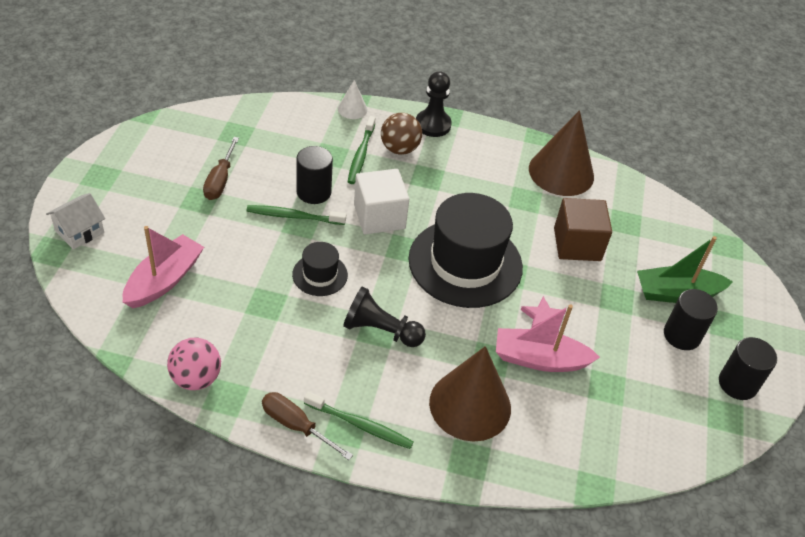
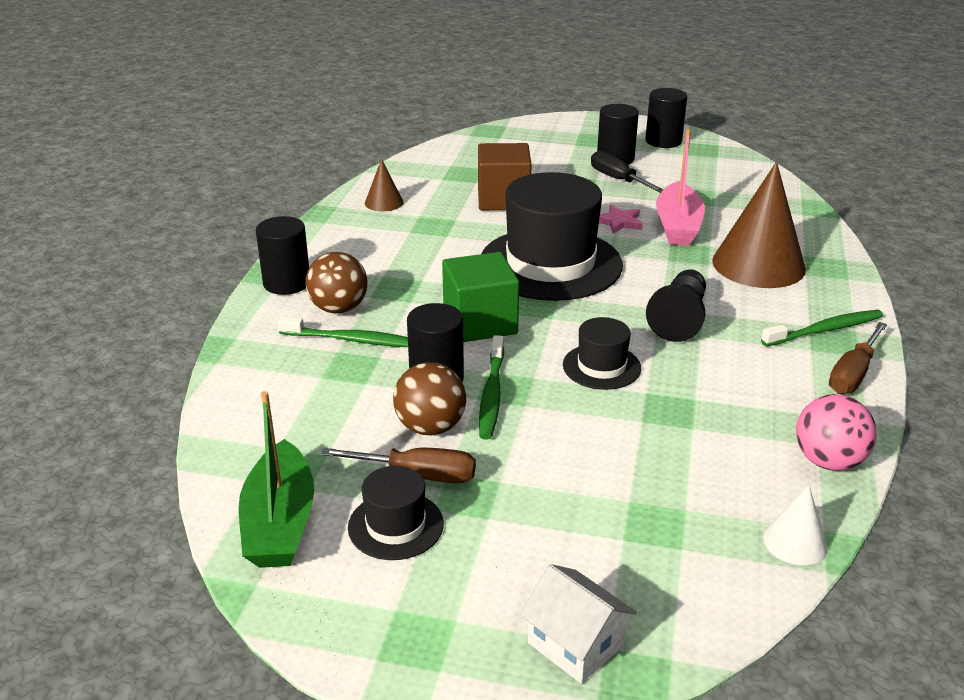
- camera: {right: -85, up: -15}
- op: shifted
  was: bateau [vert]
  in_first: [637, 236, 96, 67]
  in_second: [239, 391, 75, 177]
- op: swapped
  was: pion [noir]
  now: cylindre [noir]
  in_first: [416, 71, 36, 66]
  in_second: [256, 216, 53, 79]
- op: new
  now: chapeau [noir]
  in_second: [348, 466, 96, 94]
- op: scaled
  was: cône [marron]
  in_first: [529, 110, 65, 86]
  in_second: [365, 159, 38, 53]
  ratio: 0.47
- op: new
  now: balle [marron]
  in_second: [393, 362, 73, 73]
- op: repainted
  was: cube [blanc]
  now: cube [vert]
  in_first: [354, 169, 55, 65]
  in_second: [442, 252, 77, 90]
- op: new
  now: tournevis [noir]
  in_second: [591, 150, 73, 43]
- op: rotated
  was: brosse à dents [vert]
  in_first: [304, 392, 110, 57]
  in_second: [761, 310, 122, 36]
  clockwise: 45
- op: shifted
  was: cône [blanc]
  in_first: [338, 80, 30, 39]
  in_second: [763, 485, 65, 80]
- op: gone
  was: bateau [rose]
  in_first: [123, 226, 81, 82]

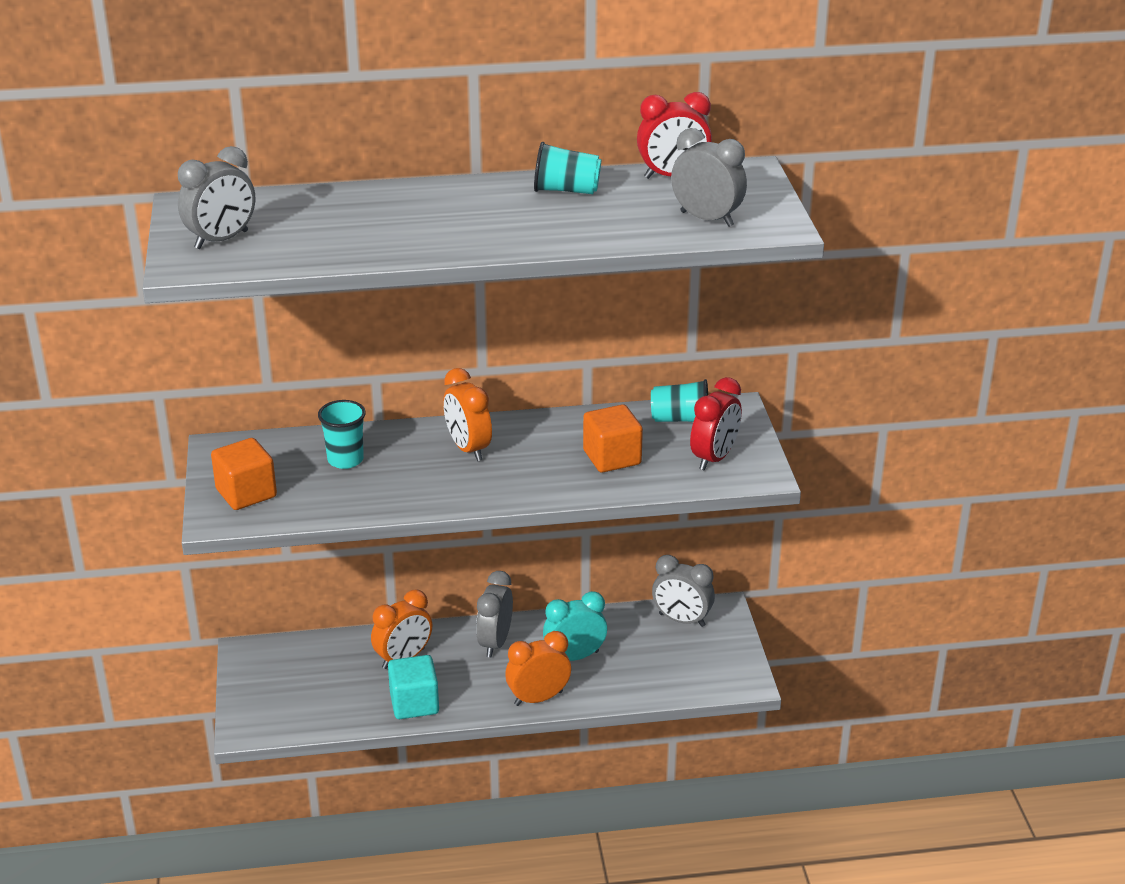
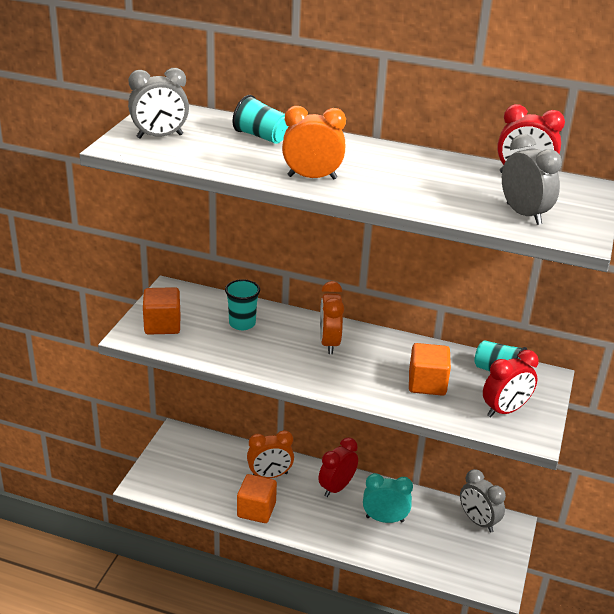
- camera: {right: 25, up: 0}
- op: shifted
  was: gobelet [turquoise]
  in_first: [534, 142, 67, 52]
  in_second: [232, 95, 57, 49]
- op: repainted
  was: cube [turquoise]
  now: cube [orange]
  in_first: [388, 655, 51, 64]
  in_second: [237, 474, 40, 49]
- op: shifted
  was: réveil [orange]
  in_first: [505, 631, 66, 75]
  in_second: [282, 106, 64, 74]
- op: repainted
  was: réveil [gris]
  now: réveil [rouge]
  in_first: [476, 571, 37, 86]
  in_second: [318, 438, 40, 59]

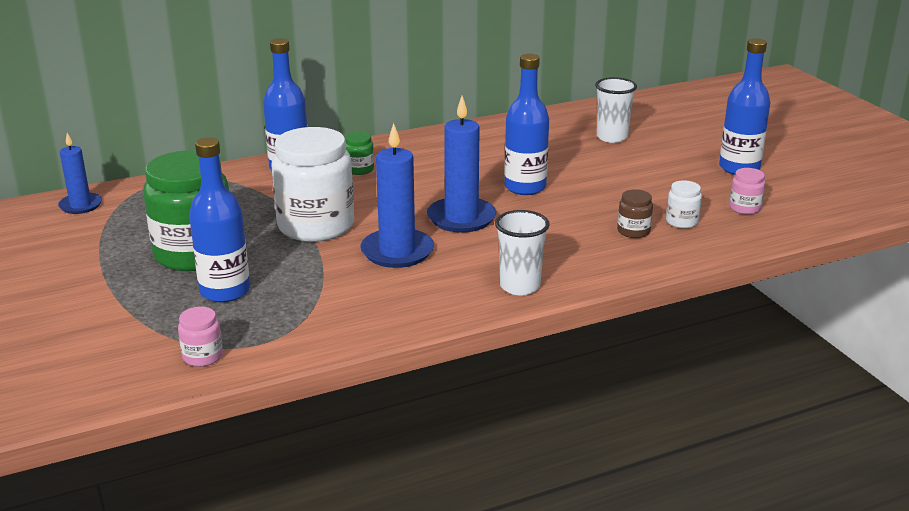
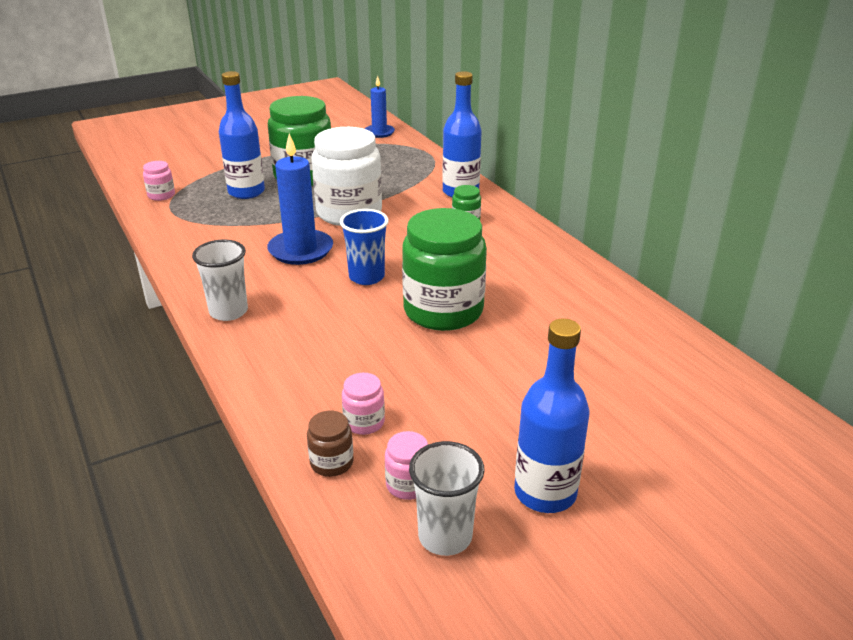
- camera: {right: 85, up: 5}
- op: shifted
  was: bocal [marron]
  in_first: [617, 189, 36, 49]
  in_second: [307, 411, 47, 66]
- op: swapped
  was: bougie [bleu]
  now: gobelet [bleu]
  in_first: [427, 96, 69, 137]
  in_second: [340, 209, 49, 76]
- op: repainted
  was: bocal [blanc]
  now: bocal [rose]
  in_first: [666, 180, 36, 49]
  in_second: [342, 373, 43, 62]
- op: swapped
  was: bouteille [bleu]
  now: bocal [vert]
  in_first: [504, 54, 45, 141]
  in_second: [402, 208, 85, 123]
- op: shifted
  was: gobelet [blanc]
  in_first: [595, 77, 42, 66]
  in_second: [409, 441, 76, 115]

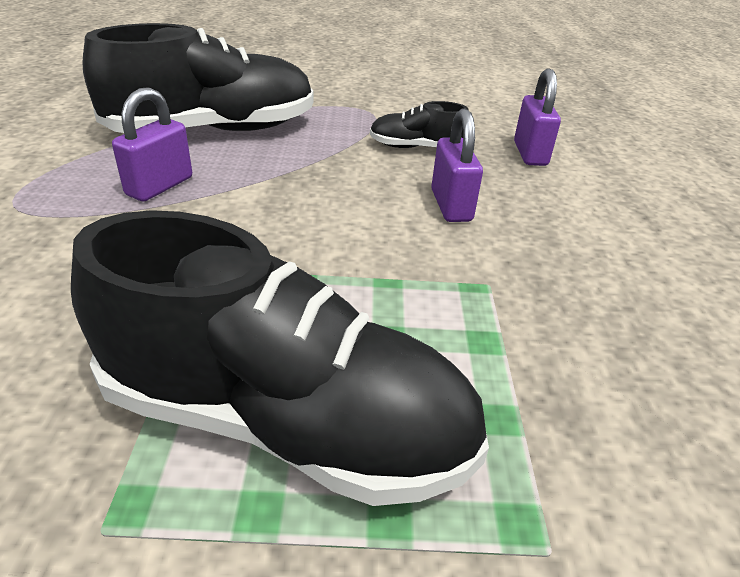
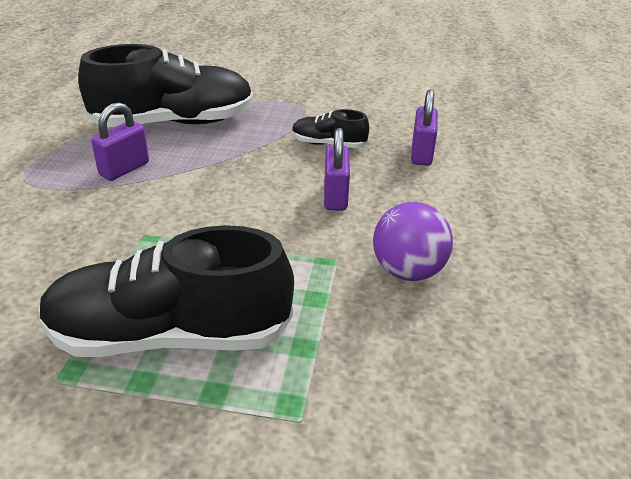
- camera: {right: 10, up: 0}
- op: rotated
  was: chaussure [noir]
  in_first: [71, 210, 418, 296]
  in_second: [39, 225, 255, 132]
  clockwise: 150
- op: new
  now: balle [violet]
  in_second: [373, 202, 80, 79]

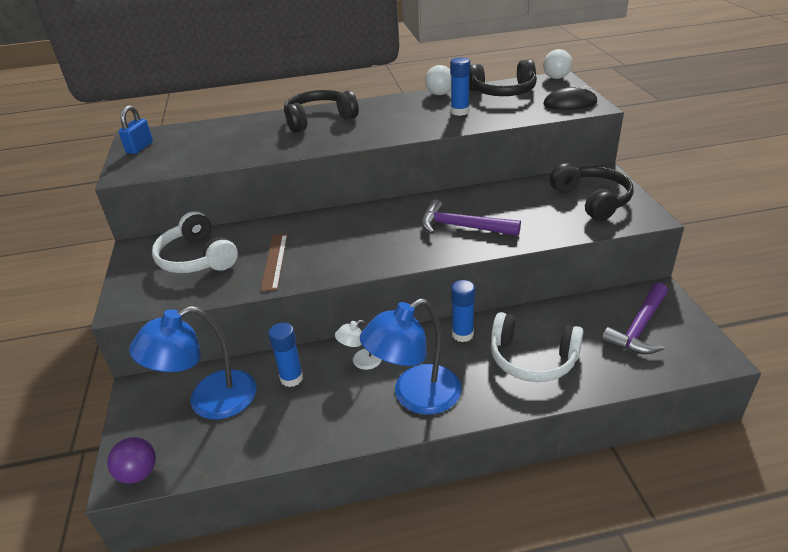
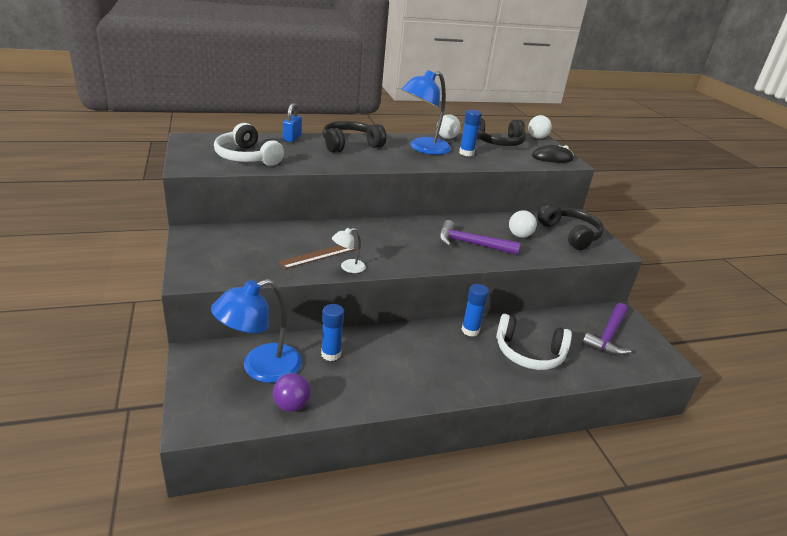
- camera: {right: -10, up: -5}
- op: shifted
  was: casque audio [blanc]
  in_first: [152, 211, 86, 62]
  in_second: [214, 123, 70, 43]
- op: shifted
  was: balle [violet]
  in_first: [107, 437, 49, 47]
  in_second: [273, 373, 38, 39]
- op: rotated
  was: règle [marron]
  in_first: [260, 234, 27, 57]
  in_second: [278, 245, 78, 24]
  clockwise: 60
- op: shifted
  was: cadenas [bleu]
  in_first: [118, 105, 35, 49]
  in_second: [283, 103, 19, 39]
- op: shifted
  was: lampe [blanc]
  in_first: [335, 320, 47, 50]
  in_second: [332, 228, 34, 45]
- op: shifted
  was: lampe [bleu]
  in_first: [360, 298, 101, 116]
  in_second: [401, 70, 50, 85]
- op: new
  now: balle [blanc]
  in_second: [509, 210, 28, 28]

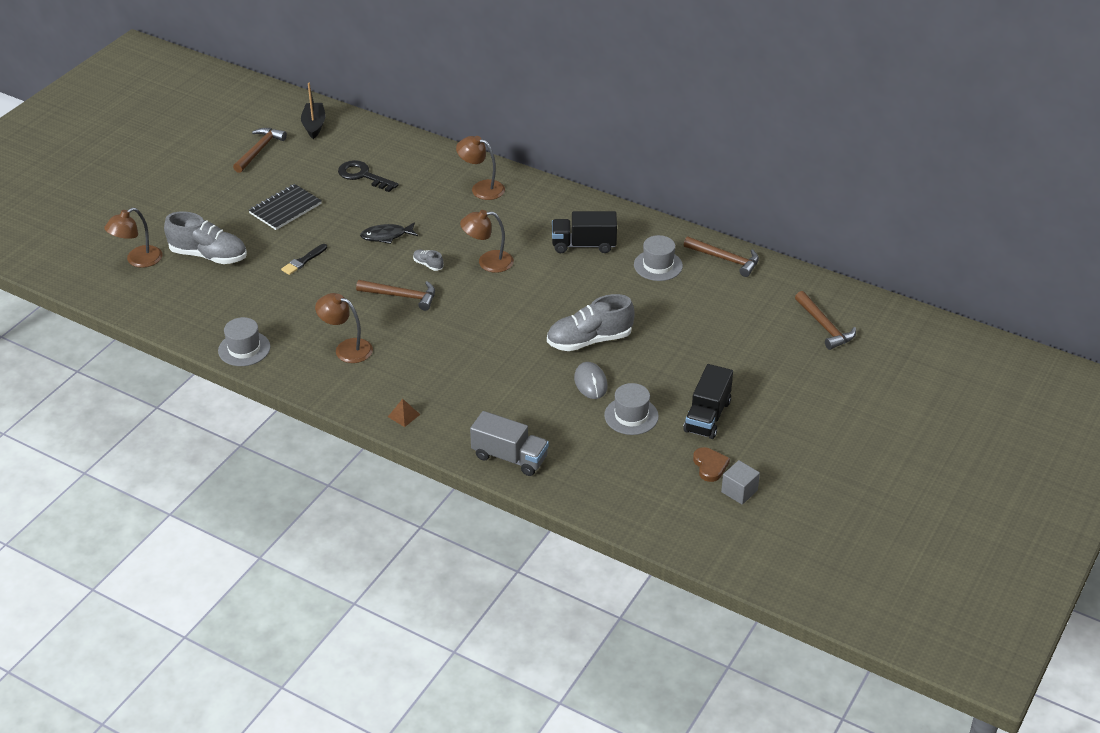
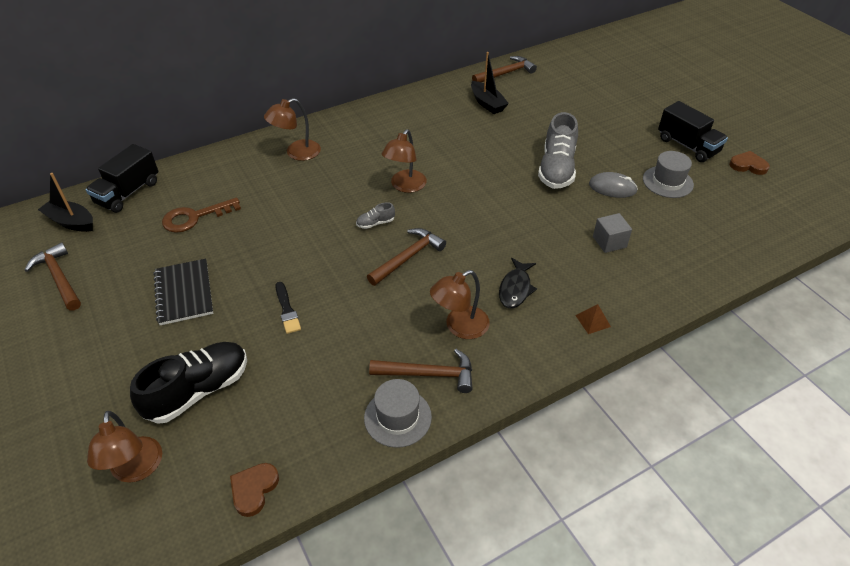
- camera: {right: -60, up: 5}
- op: shifted
  was: camion [noir]
  in_first: [552, 211, 65, 42]
  in_second: [85, 144, 73, 69]
- op: repainted
  was: chaussure [gris]
  now: chaussure [noir]
  in_first: [164, 211, 83, 53]
  in_second: [130, 342, 117, 82]
- op: repainted
  was: clé [noir]
  now: clé [marron]
  in_first: [338, 160, 60, 32]
  in_second: [162, 198, 79, 35]
- op: new
  now: cœur [marron]
  in_second: [230, 463, 49, 54]
- op: shifted
  was: marteau [marron]
  in_first: [795, 291, 61, 59]
  in_second: [369, 349, 103, 44]
- op: swapped
  was: chapeau [gris]
  now: bateau [noir]
  in_first: [634, 235, 49, 46]
  in_second: [471, 52, 38, 62]
- op: shifted
  was: poisson [noir]
  in_first: [360, 222, 58, 22]
  in_second: [499, 258, 38, 50]
- op: shifted
  was: cube [gris]
  in_first: [721, 460, 39, 44]
  in_second: [593, 213, 39, 40]
- op: gone
  was: camion [gris]
  in_first: [470, 411, 79, 65]

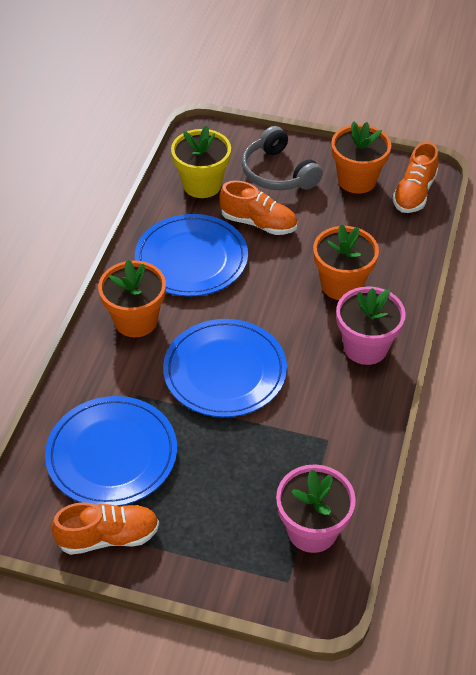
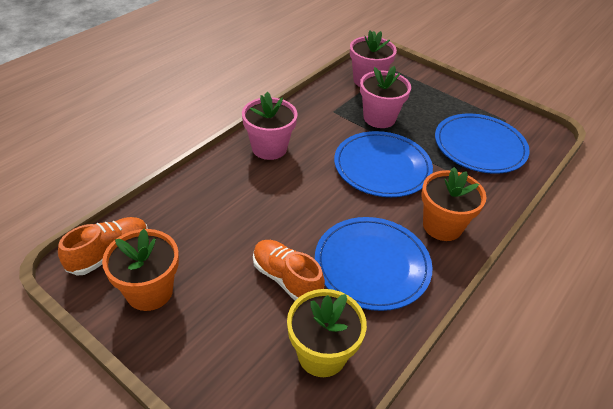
- camera: {right: -160, up: -5}
- op: new
  now: pot de fleurs [rose]
  in_second: [360, 66, 51, 62]
- op: gone
  was: chaussure [orange]
  in_first: [51, 502, 108, 53]
- op: gone
  was: casque audio [gris]
  in_first: [242, 126, 81, 64]
- op: gone
  was: pot de fleurs [orange]
  in_first: [313, 224, 66, 76]

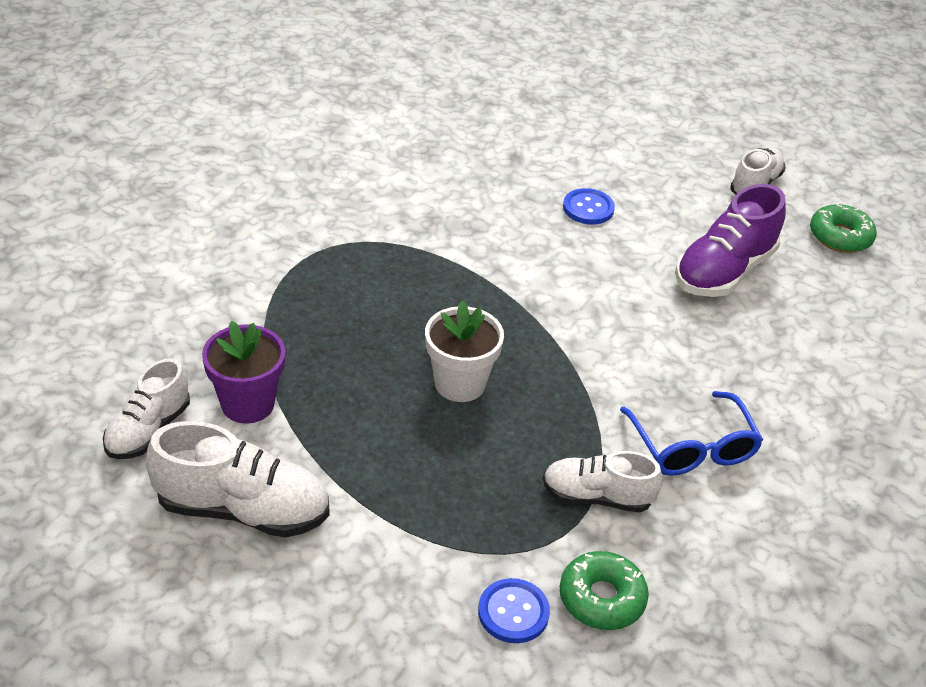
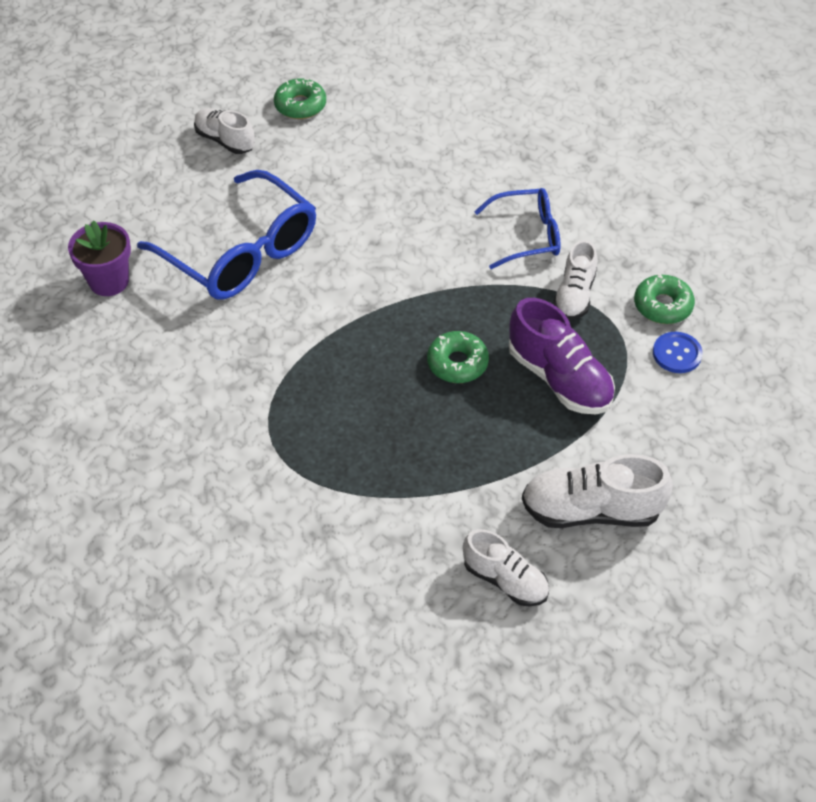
- camera: {right: -80, up: 10}
- op: shifted
  was: pot de fleurs [violet]
  in_first: [202, 321, 83, 103]
  in_second: [68, 221, 63, 75]
- op: swapped
  was: bouton [bleu]
  now: lunettes [bleu]
  in_first: [563, 188, 52, 36]
  in_second: [137, 170, 179, 130]
- op: swapped
  was: pot de fleurs [blanc]
  now: beignet [vert]
  in_first: [425, 300, 79, 102]
  in_second: [427, 331, 62, 52]
- op: shifted
  was: chaussure [violet]
  in_first: [675, 184, 111, 113]
  in_second: [509, 298, 106, 116]
- op: rotated
  was: chaussure [blanc]
  in_first: [146, 421, 184, 117]
  in_second: [522, 454, 151, 74]
  clockwise: -105

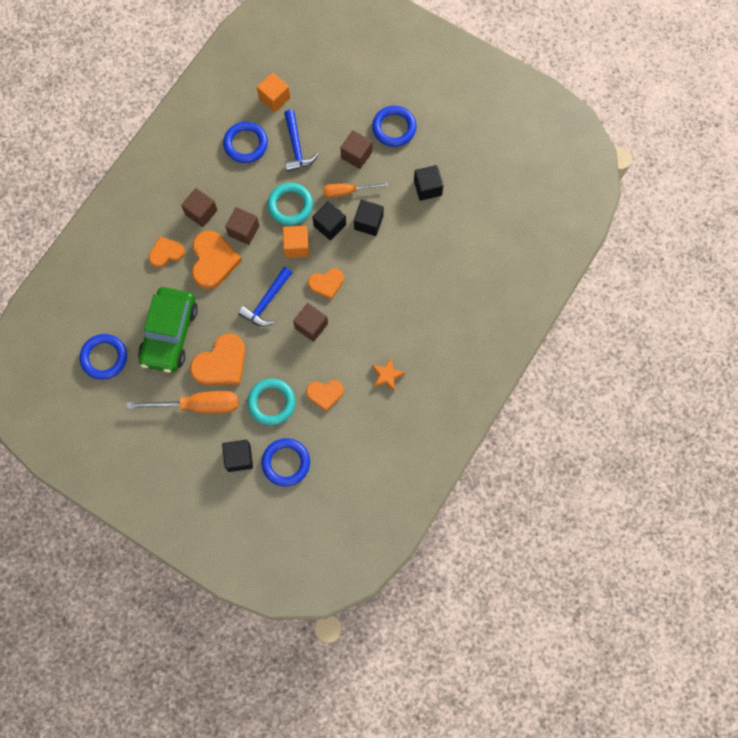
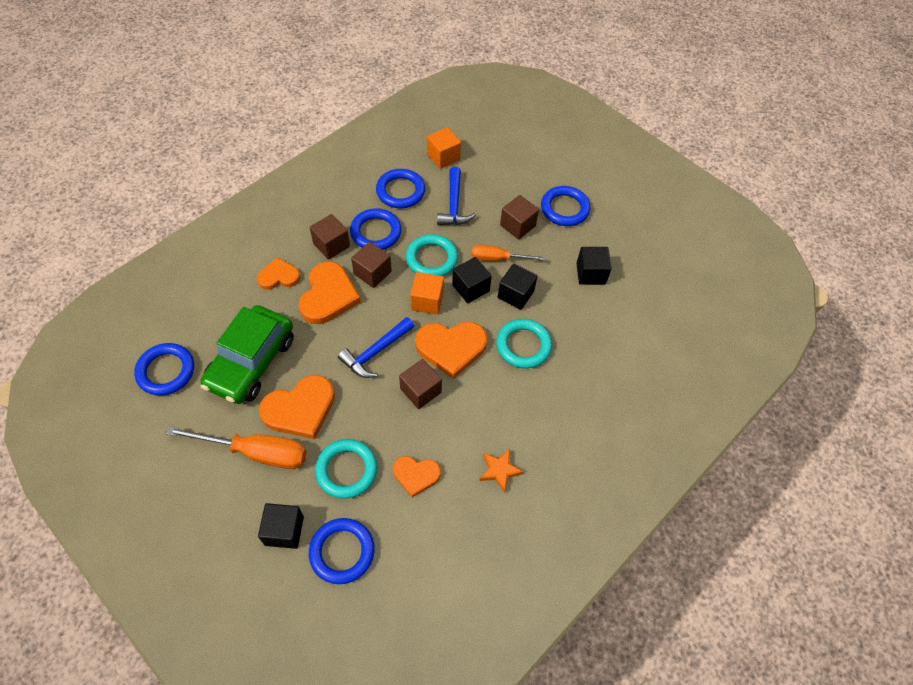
- camera: {right: 10, up: -15}
- op: new
  now: anneau [bleu]
  in_second: [350, 208, 51, 42]
- op: scaled
  was: cœur [orange]
  in_first: [308, 268, 36, 32]
  in_second: [415, 322, 73, 57]
  ratio: 1.64
- op: new
  now: anneau [turquoise]
  in_second: [496, 319, 56, 50]

